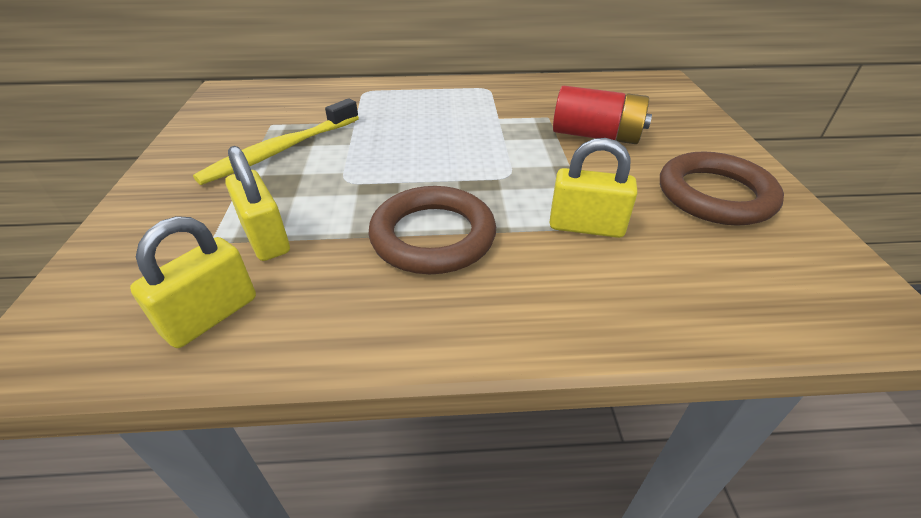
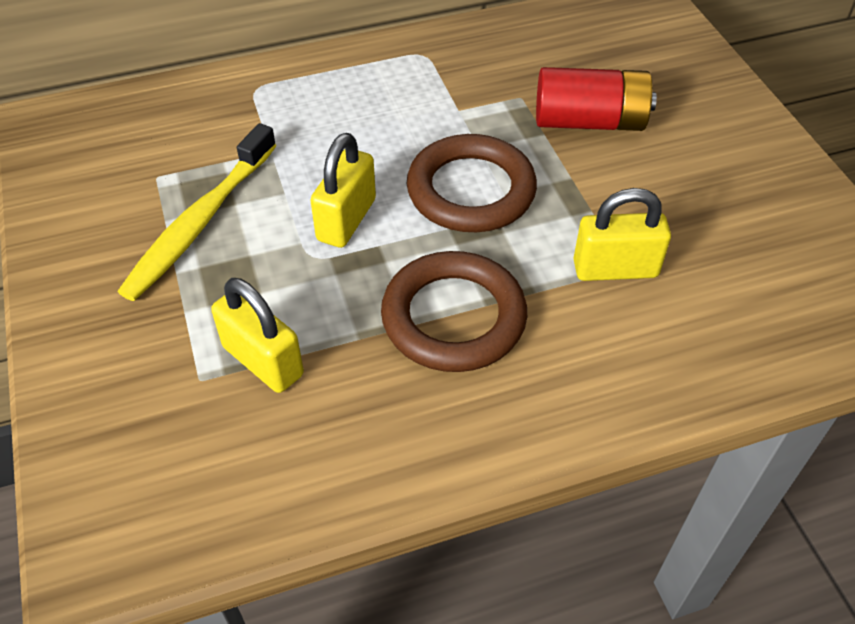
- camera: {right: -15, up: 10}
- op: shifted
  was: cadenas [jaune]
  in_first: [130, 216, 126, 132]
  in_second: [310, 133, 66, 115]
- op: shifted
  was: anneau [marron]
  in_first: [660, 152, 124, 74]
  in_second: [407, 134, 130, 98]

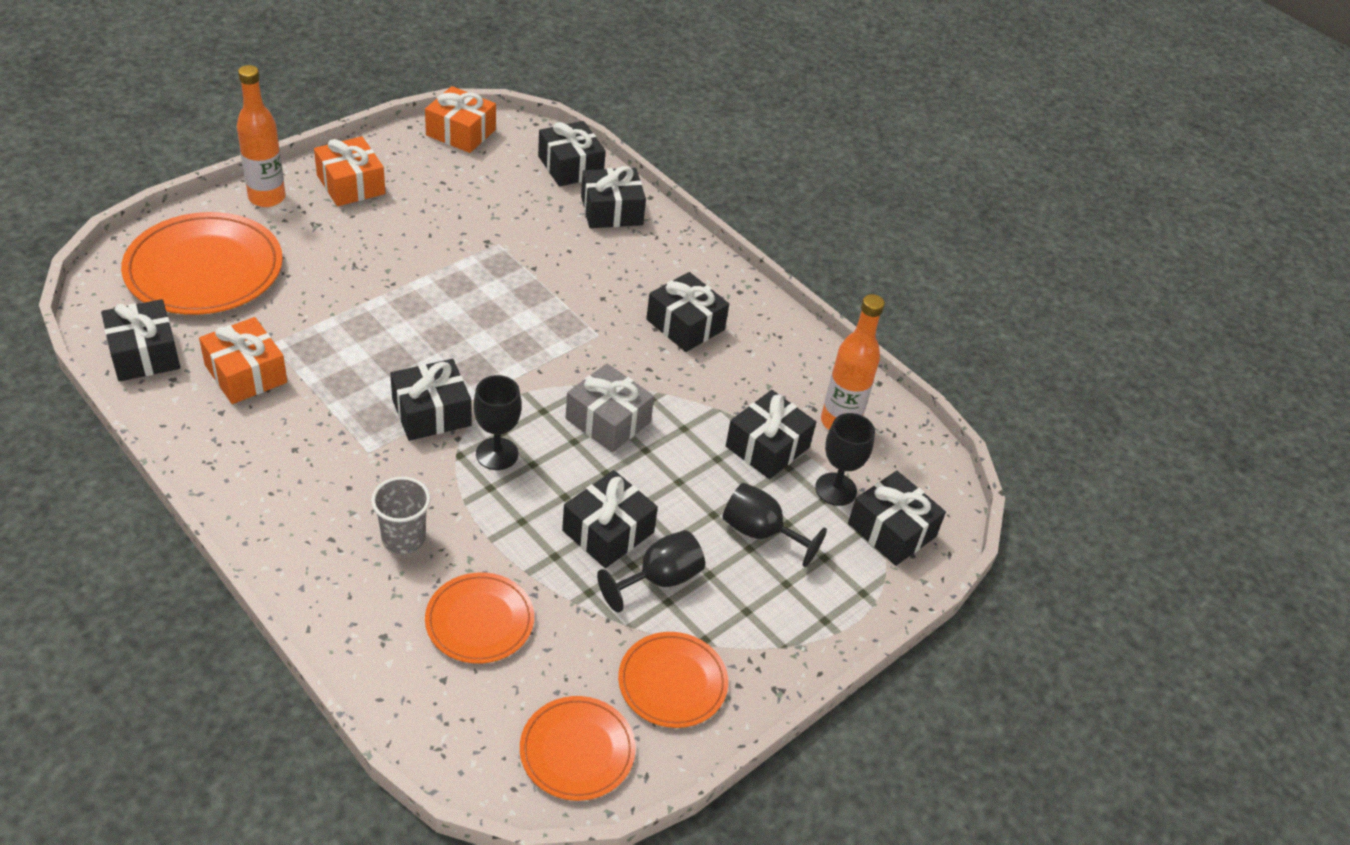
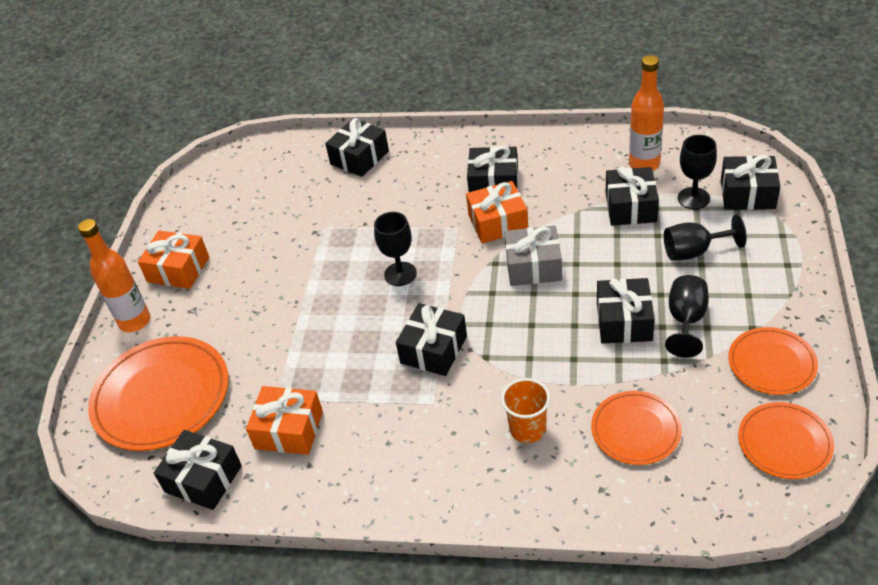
- camera: {right: -30, up: 0}
- op: shifted
  was: verre à pied [noir]
  in_first: [474, 375, 48, 95]
  in_second: [374, 212, 43, 74]
- op: shifted
  was: cadeau [orange]
  in_first: [425, 86, 71, 67]
  in_second: [466, 181, 62, 63]
- op: repainted
  was: gobelet [gris]
  now: gobelet [orange]
  in_first: [371, 476, 60, 78]
  in_second: [501, 378, 49, 65]
- op: gone
  was: cadeau [noir]
  in_first: [538, 121, 68, 66]

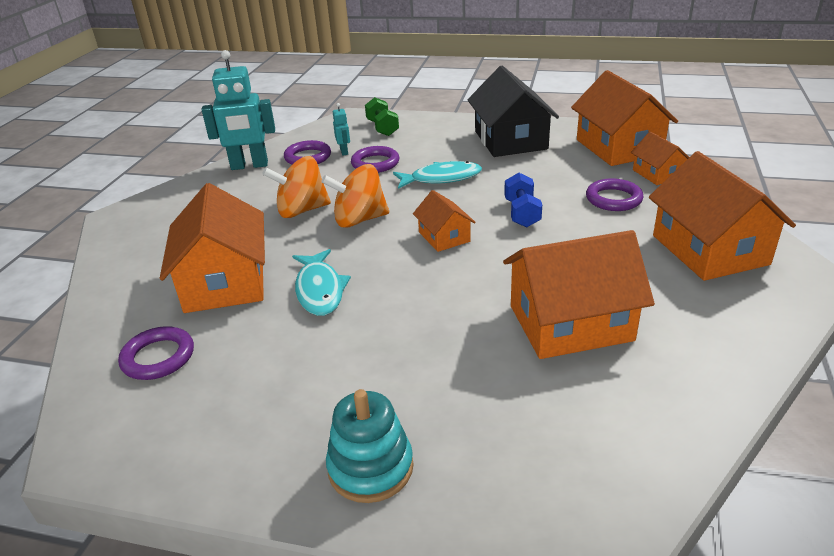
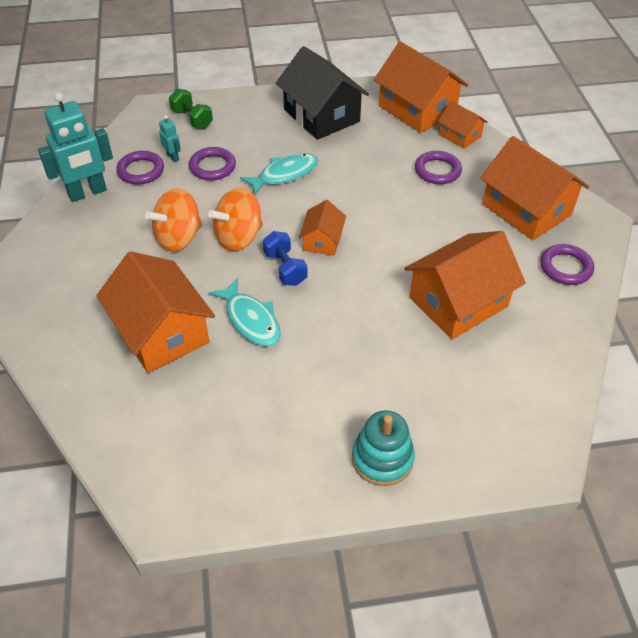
- camera: {right: -25, up: 15}
- op: shifted
  was: haltère [bleu]
  in_first: [504, 173, 38, 54]
  in_second: [263, 231, 44, 55]
- op: rotated
  was: maison [orange]
  in_first: [413, 190, 63, 62]
  in_second: [299, 200, 47, 56]
  clockwise: 60
- op: shifted
  was: anneau [violet]
  in_first: [118, 326, 76, 54]
  in_second: [541, 244, 53, 41]

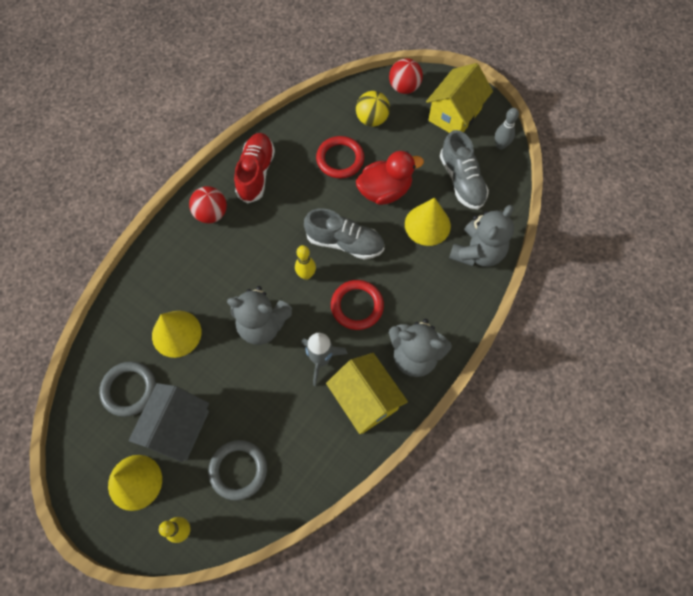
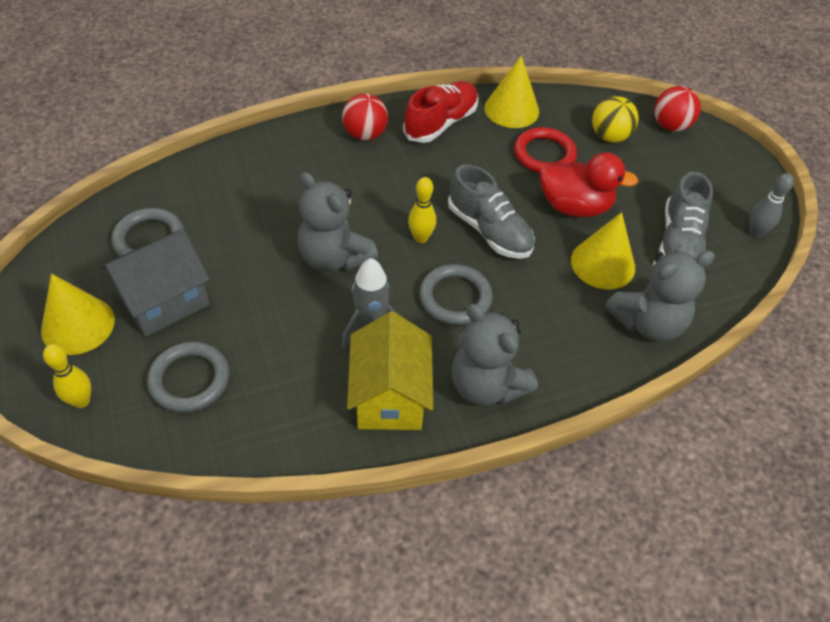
- camera: {right: 30, up: -15}
- op: repainted
  was: anneau [rouge]
  now: anneau [gris]
  in_first: [331, 280, 53, 50]
  in_second: [419, 264, 74, 61]
- op: shifted
  was: cône [jaune]
  in_first: [152, 311, 49, 47]
  in_second: [484, 55, 55, 73]
- op: gone
  was: maison [jaune]
  in_first: [426, 63, 67, 70]

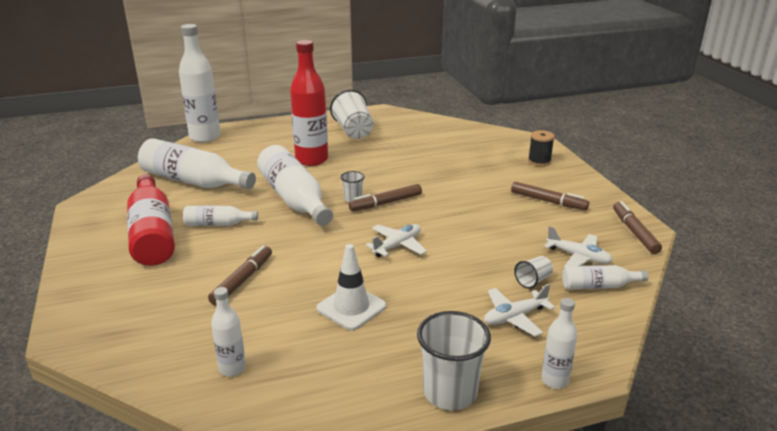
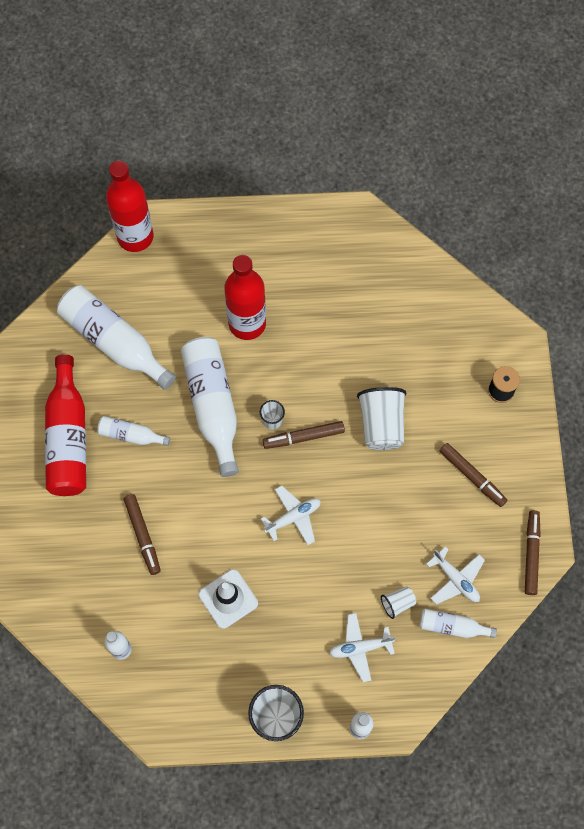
- camera: {right: 15, up: 40}
- op: repainted
  was: bouteille [blanc]
  now: bouteille [rouge]
  in_first: [179, 24, 42, 118]
  in_second: [106, 161, 48, 91]
- op: rotated
  was: feutre [marron]
  in_first: [208, 246, 64, 60]
  in_second: [124, 494, 37, 81]
  clockwise: 120
- op: shifted
  was: gobelet [blanc]
  in_first: [330, 90, 43, 49]
  in_second: [357, 387, 50, 63]

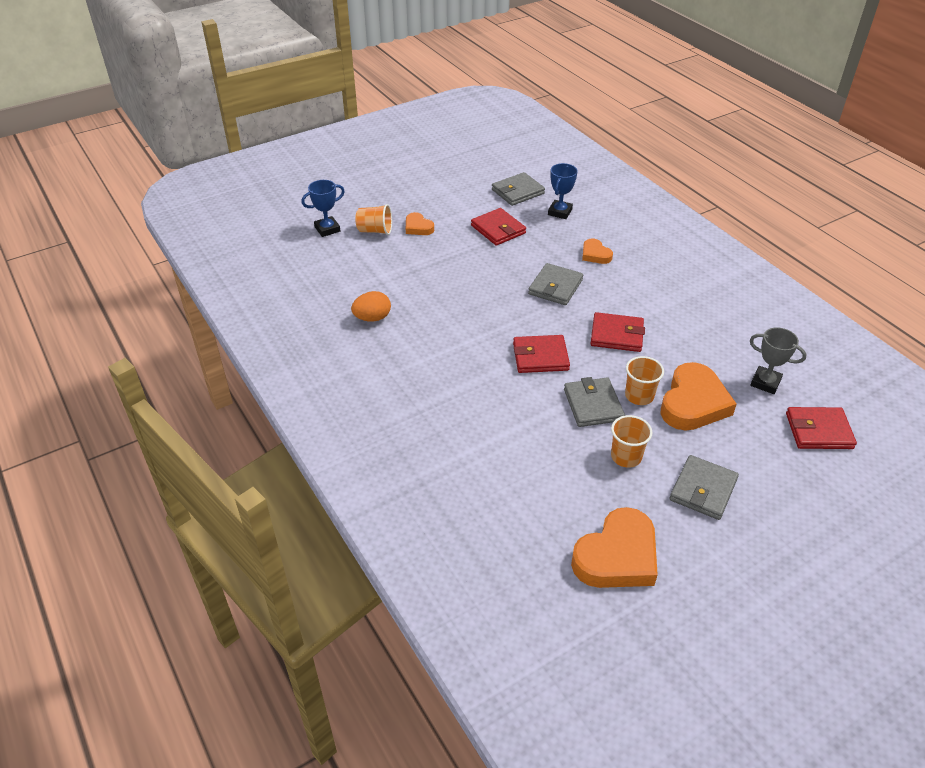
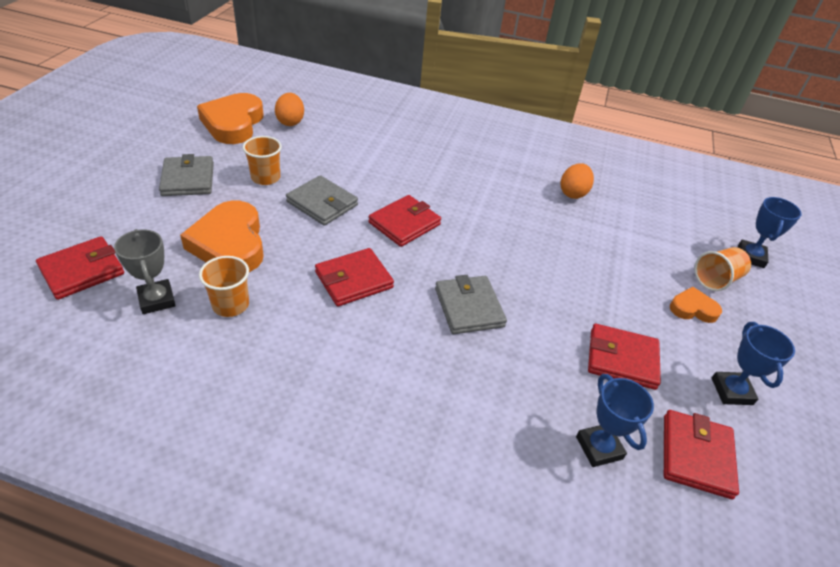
- camera: {right: 135, up: 0}
- op: rotated
  was: trophée [gris]
  in_first: [750, 327, 57, 67]
  in_second: [114, 229, 62, 85]
  clockwise: 75
- op: shifted
  was: gobelet [orange]
  in_first: [625, 356, 39, 49]
  in_second: [199, 256, 50, 61]
- op: new
  now: œuf [orange]
  in_second: [275, 93, 29, 33]
- op: repainted
  was: portefeuille [gris]
  now: portefeuille [rouge]
  in_first: [492, 172, 53, 34]
  in_second: [664, 410, 75, 89]
- op: new
  now: trophée [bleu]
  in_second: [712, 322, 83, 83]
- op: gone
  was: cœur [orange]
  in_first: [582, 239, 31, 25]

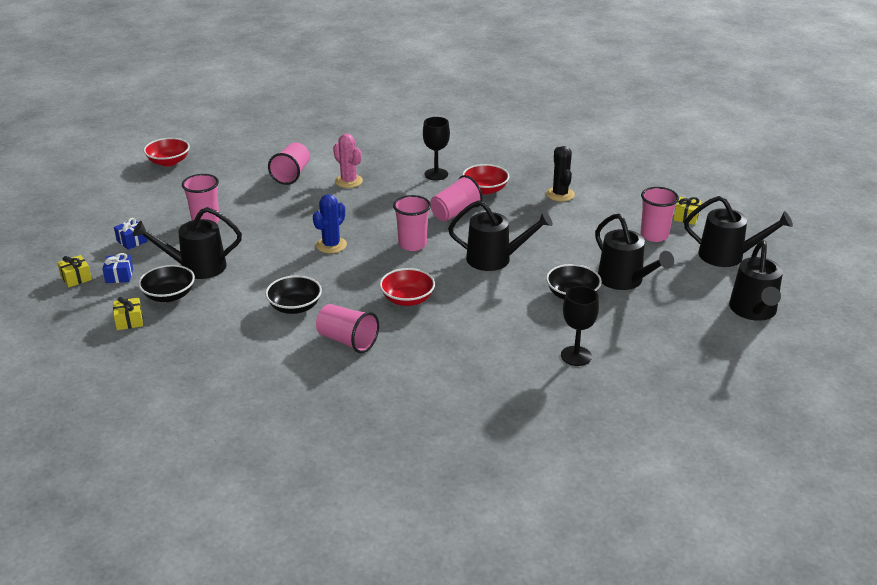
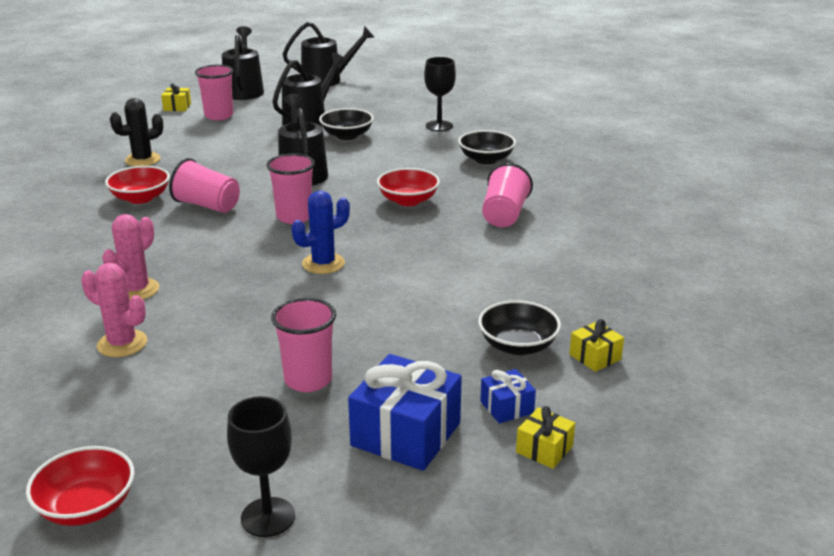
- camera: {right: -110, up: -5}
- op: swapped
  was: gobelet [rose]
  now: cactus [rose]
  in_first: [268, 143, 42, 42]
  in_second: [81, 263, 66, 94]
- op: shifted
  was: verre à pied [noir]
  in_first: [423, 117, 27, 63]
  in_second: [227, 396, 68, 141]
- op: rotated
  was: cactus [bleu]
  in_first: [313, 194, 34, 59]
  in_second: [291, 191, 59, 83]
  clockwise: -45
- op: scaled
  was: cadeau [bleu]
  in_first: [114, 218, 34, 32]
  in_second: [348, 354, 114, 117]
  ratio: 2.0
- op: shifted
  was: bol [noir]
  in_first: [265, 275, 57, 39]
  in_second: [458, 130, 58, 34]
- op: gone
  was: arrosoir [noir]
  in_first: [133, 207, 109, 72]

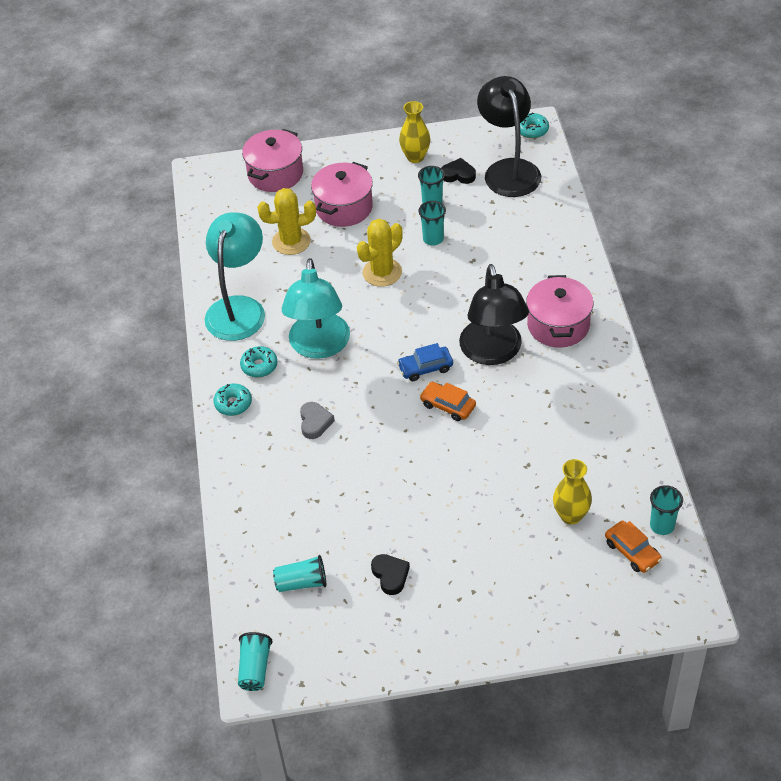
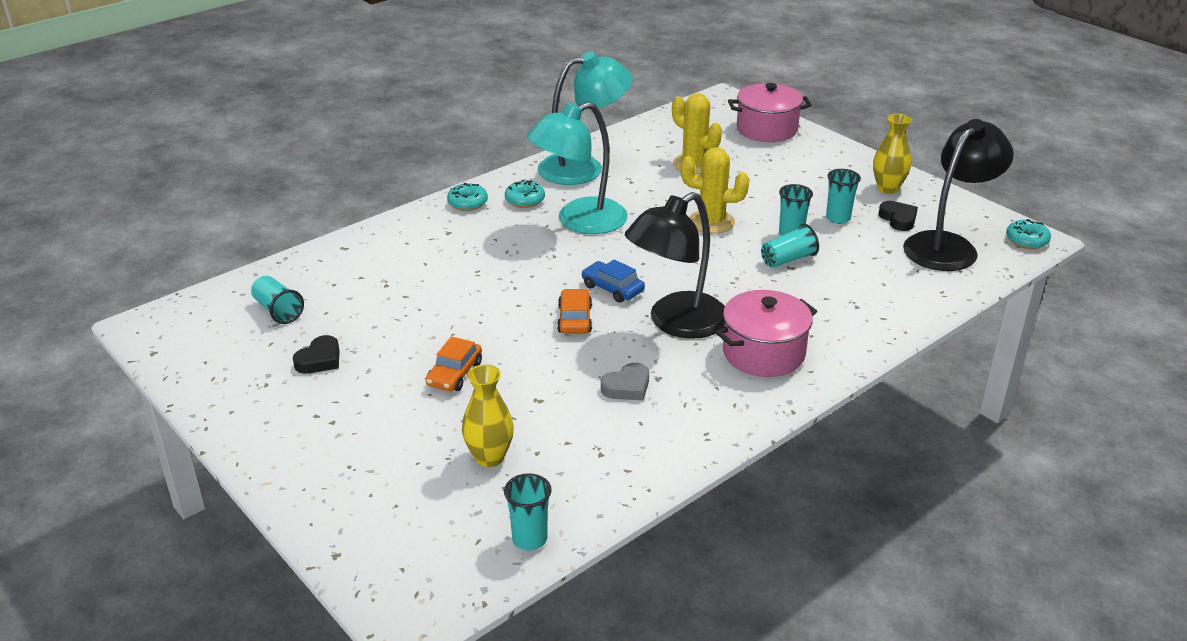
- camera: {right: 55, up: -15}
- op: shifted
  was: voiture [orange]
  in_first: [605, 521, 57, 52]
  in_second: [425, 336, 57, 55]
- op: shifted
  was: cœur [gris]
  in_first: [300, 402, 35, 37]
  in_second: [601, 363, 48, 37]
- op: shifted
  was: gobelet [turquoise]
  in_first: [238, 632, 35, 59]
  in_second: [761, 224, 58, 44]
- op: gone
  was: marmite [rose]
  in_first: [311, 162, 62, 65]

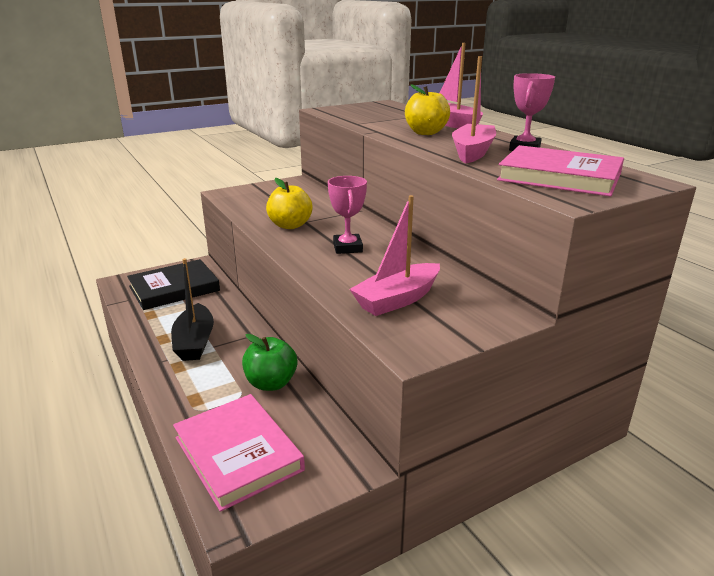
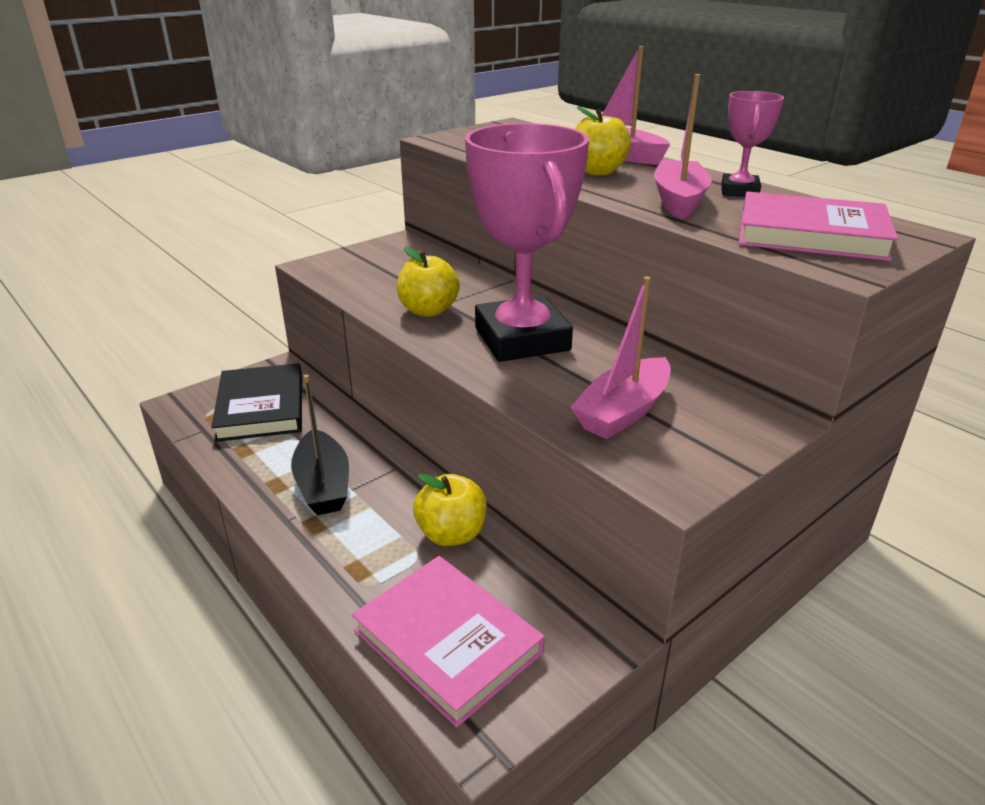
- camera: {right: -10, up: 5}
- op: rotated
  was: livre [noir]
  in_first: [127, 259, 93, 51]
  in_second: [211, 363, 91, 79]
  clockwise: -60
- op: repainted
  was: pomme [vert]
  now: pomme [jaune]
  in_first: [242, 334, 55, 57]
  in_second: [413, 474, 74, 72]
- op: scaled
  was: trophée [rose]
  in_first: [328, 176, 39, 78]
  in_second: [465, 123, 124, 239]
  ratio: 2.13

